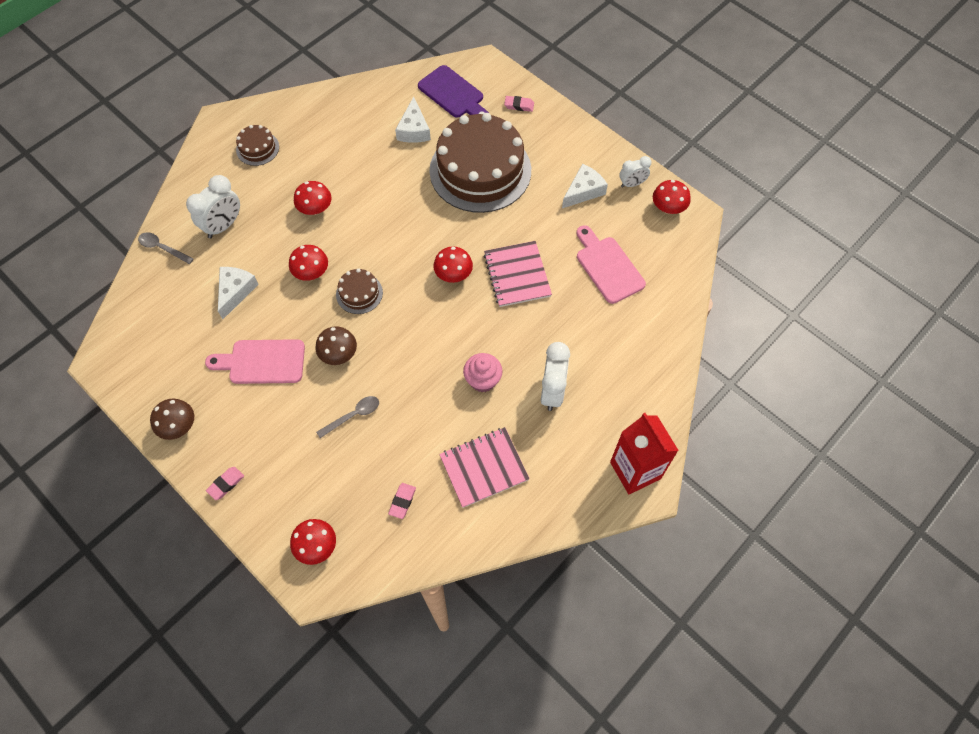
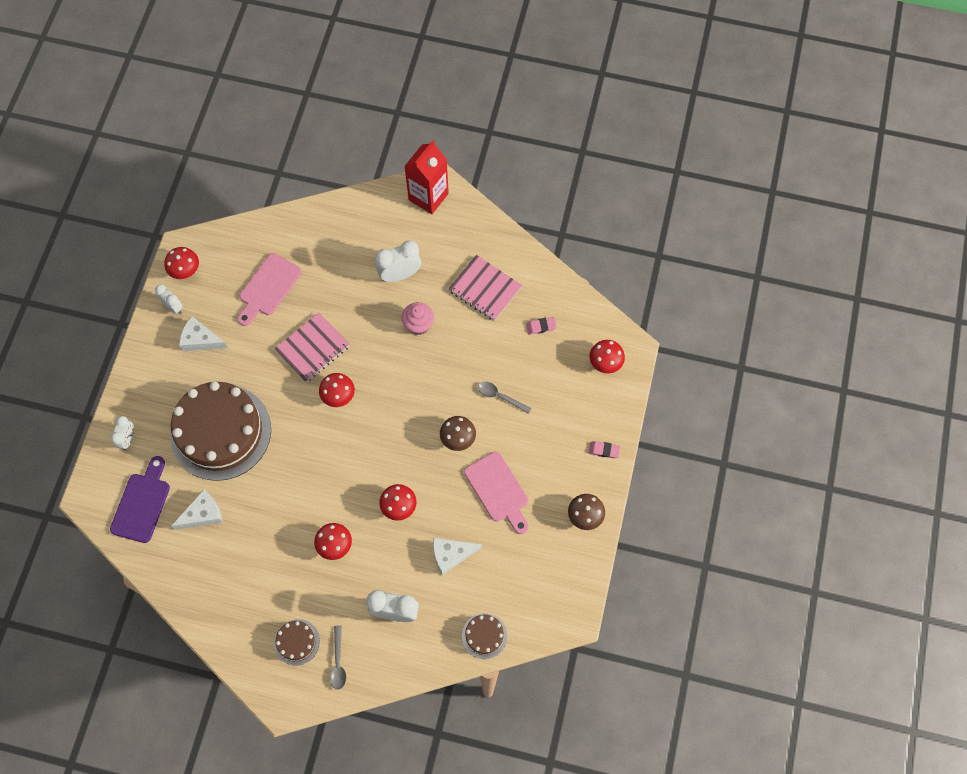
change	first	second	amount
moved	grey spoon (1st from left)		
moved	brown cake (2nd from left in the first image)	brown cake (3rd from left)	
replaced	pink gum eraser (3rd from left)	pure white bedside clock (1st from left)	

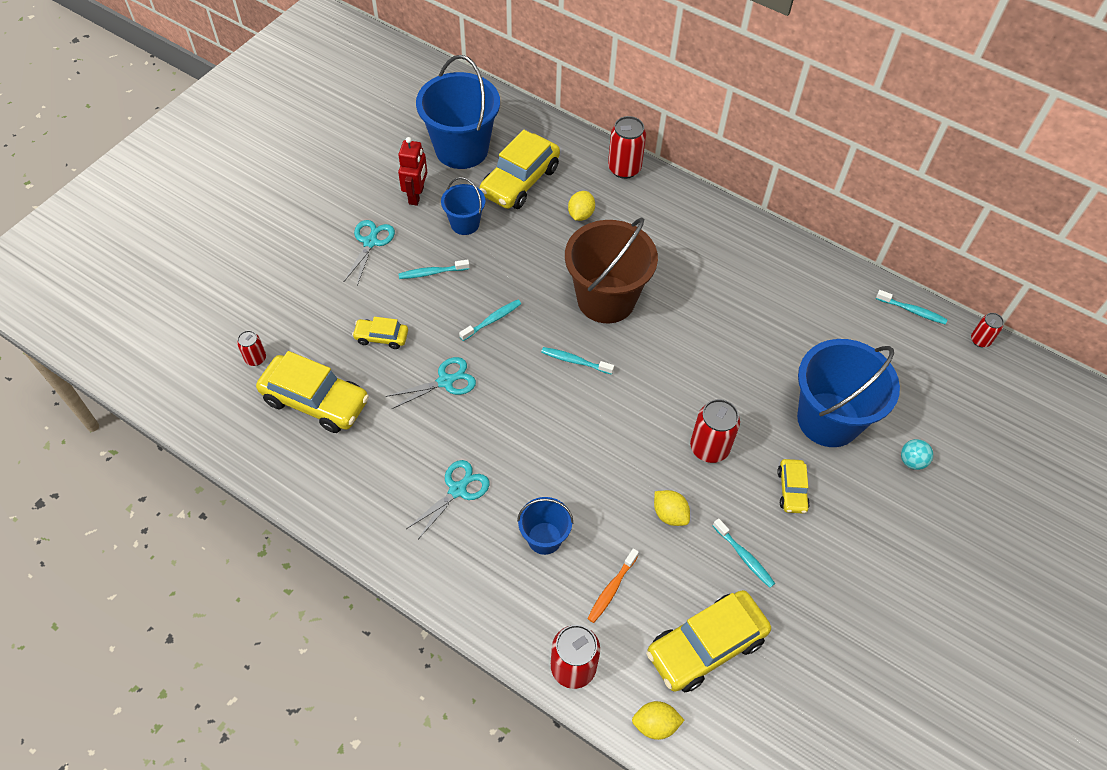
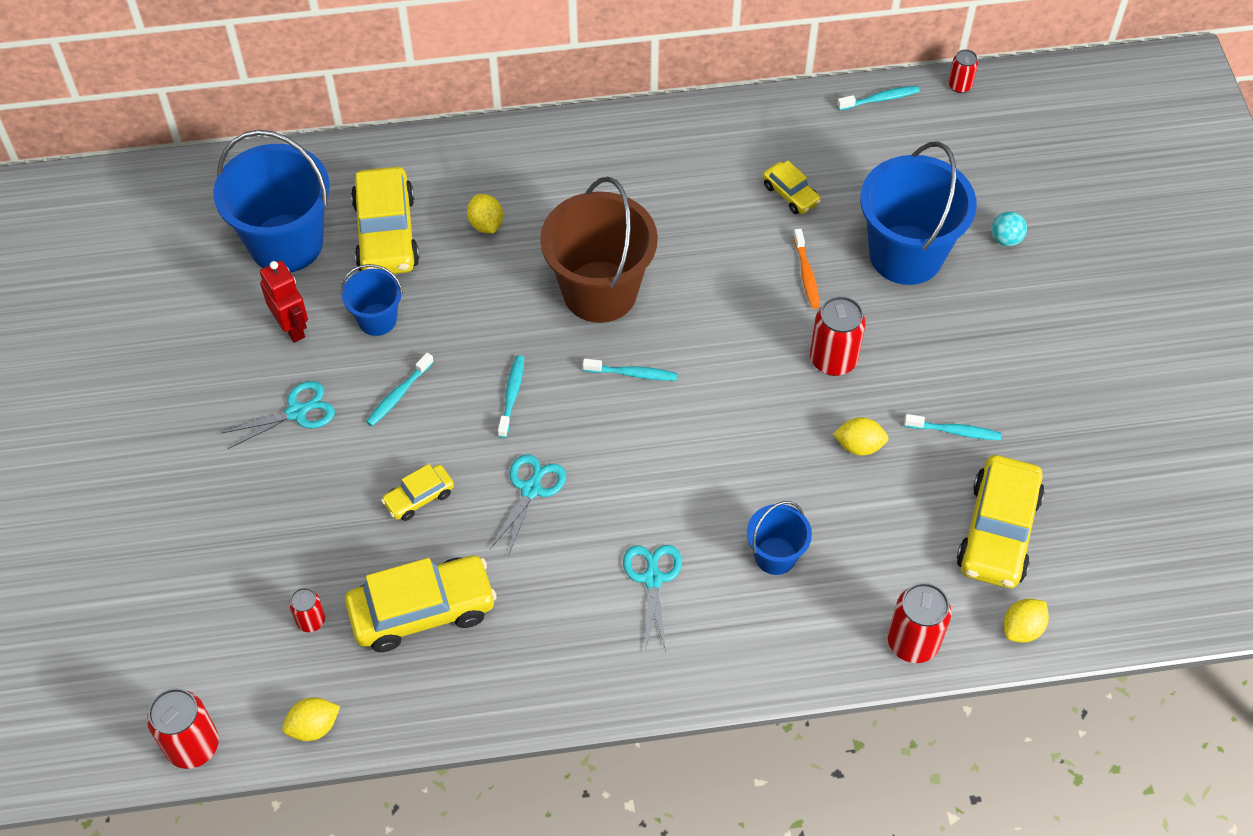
change	first	second	amount
turned	aqua scissors (1st from left)		90 degrees clockwise
turned	aqua tooth brush (3rd from left)		150 degrees counterclockwise
moved	bright orange tooth brush		
moved	red soda can (3rd from left in the first image)	red soda can (1st from left)	
moved	golden toy car (5th from left in the first image)	golden toy car (4th from left)	
added		golden toy lemon (1st from left)	

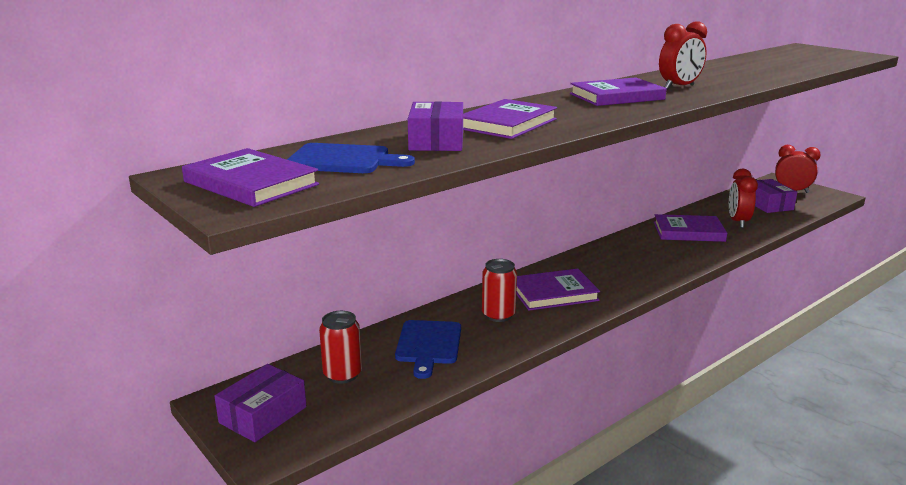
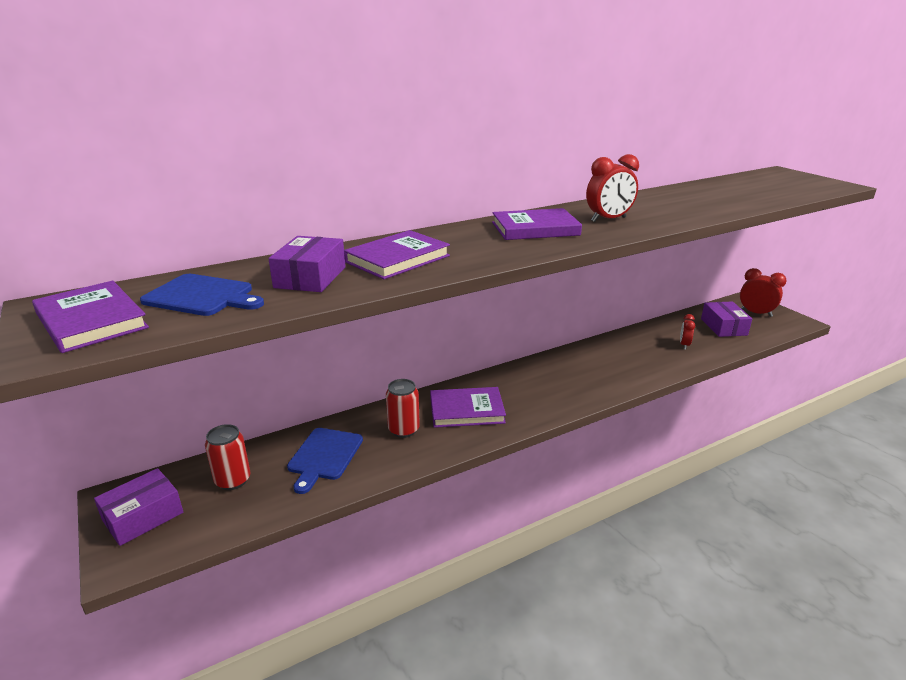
change	first	second	amount
removed	purple hardcover (5th from left)		
resized	red bedside clock (2nd from left)		x0.61

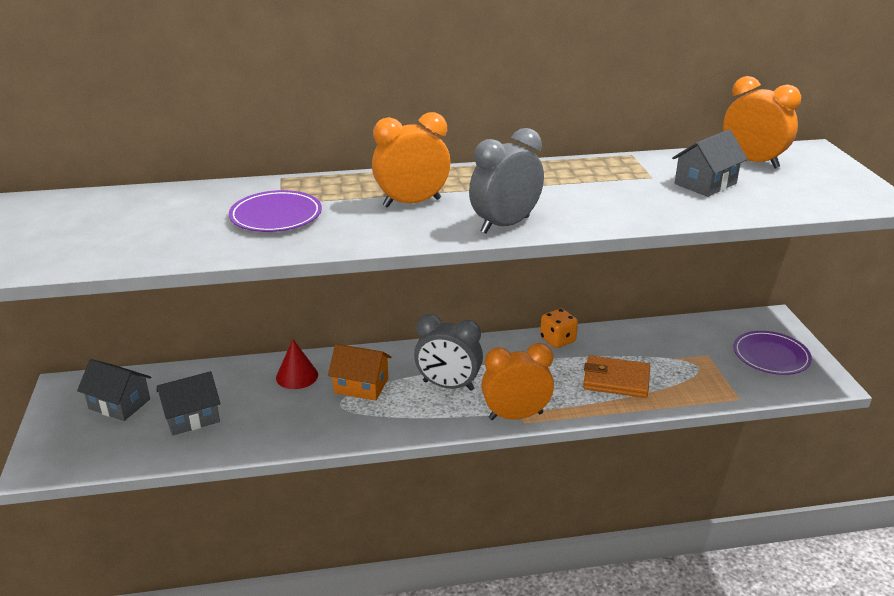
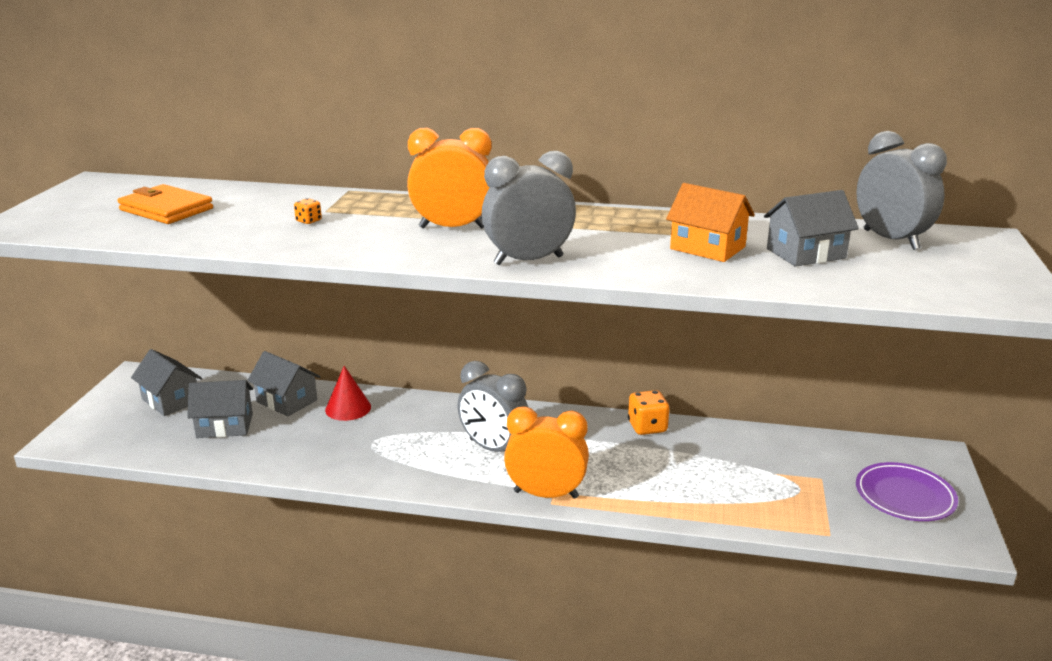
change	first	second	amount
replaced	purple dinner plate (1st from left)	bright orange die (1st from left)	
moved	bright orange cottage		
moved	bright orange card wallet		
recoloured	bright orange bedside clock (3rd from left)	grey bedside clock (3rd from left)	
added		grey cottage (3rd from left)	

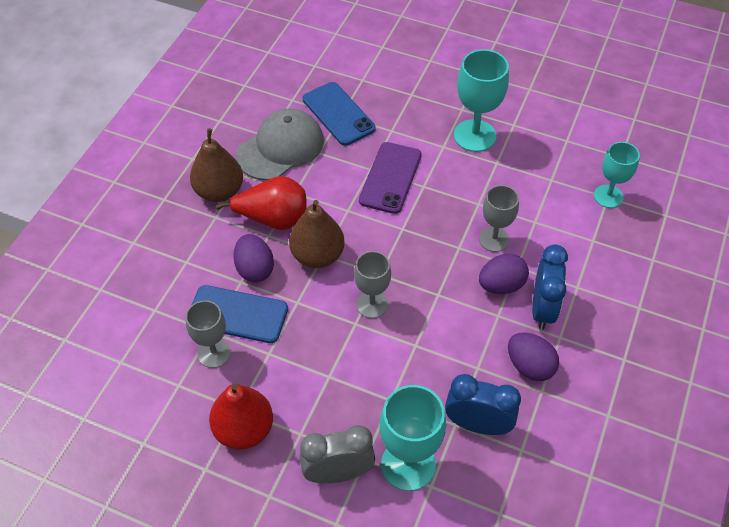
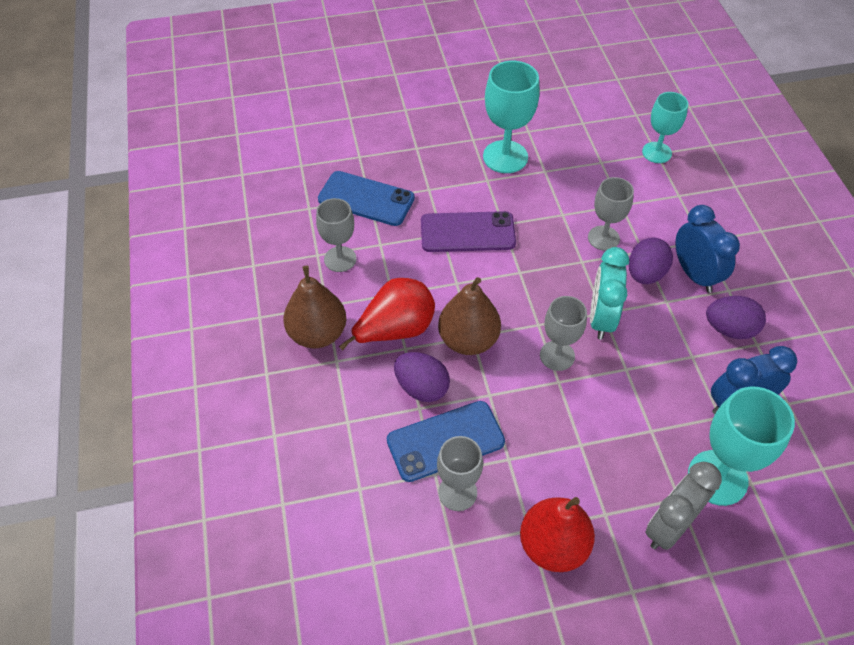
change	first	second	amount
replaced	grey peaked cap	grey wine glass (1st from left)	
turned	purple phone		75 degrees counterclockwise
added		aqua bedside clock	

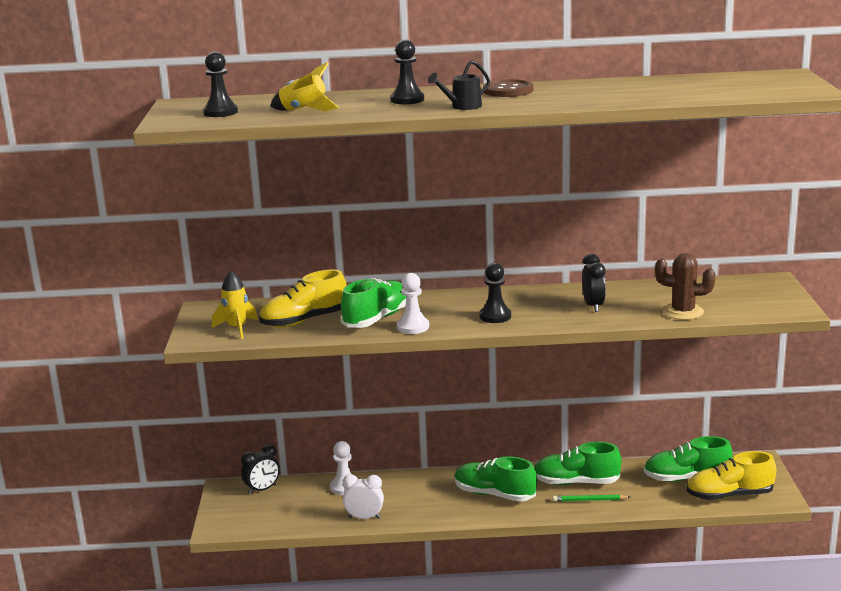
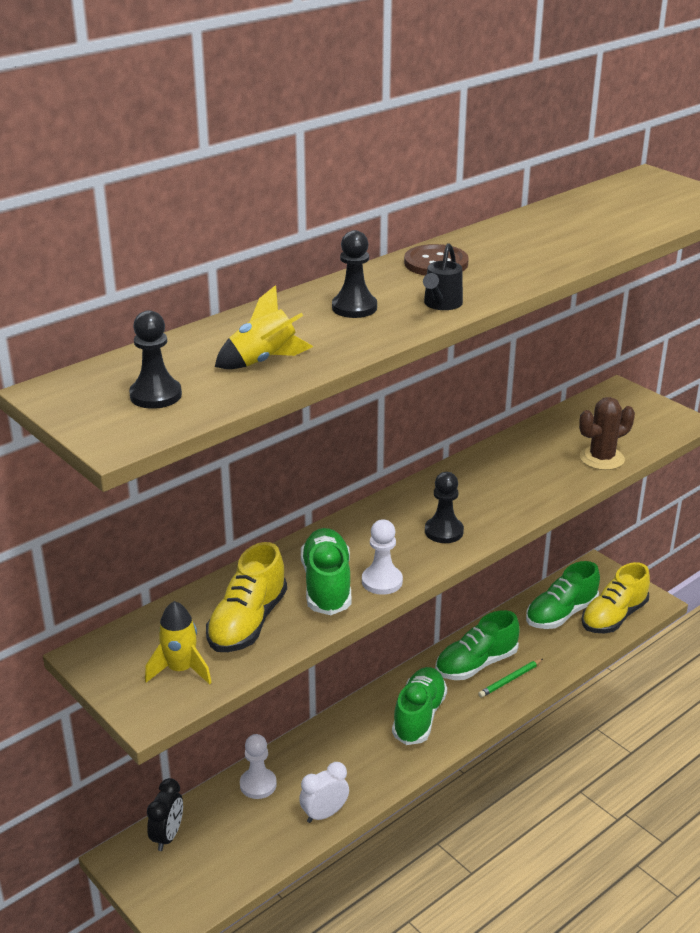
change	first	second	amount
turned	leaf-green sneaker (2nd from left)		120 degrees clockwise
removed	black bedside clock (2nd from left)		

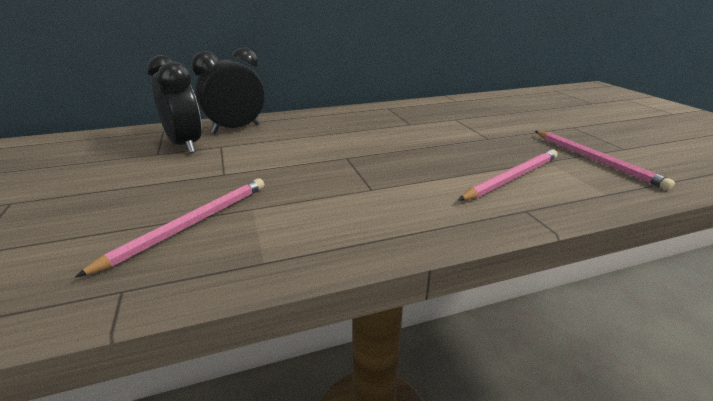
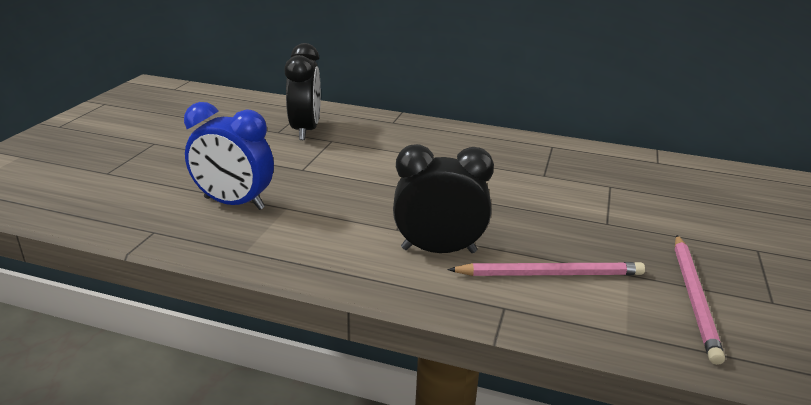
change	first	second	amount
replaced	pink pencil (1st from left)	royal blue bedside clock	
moved	black bedside clock (2nd from left)		

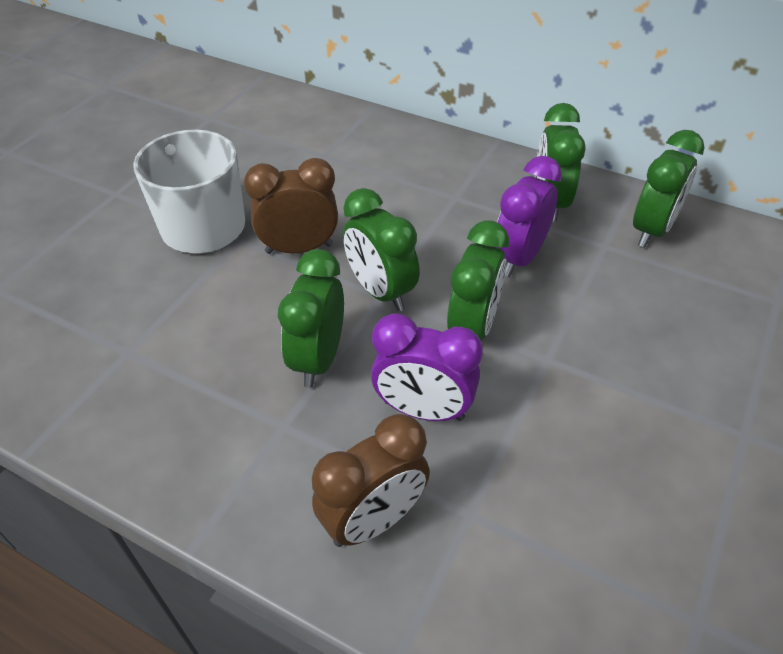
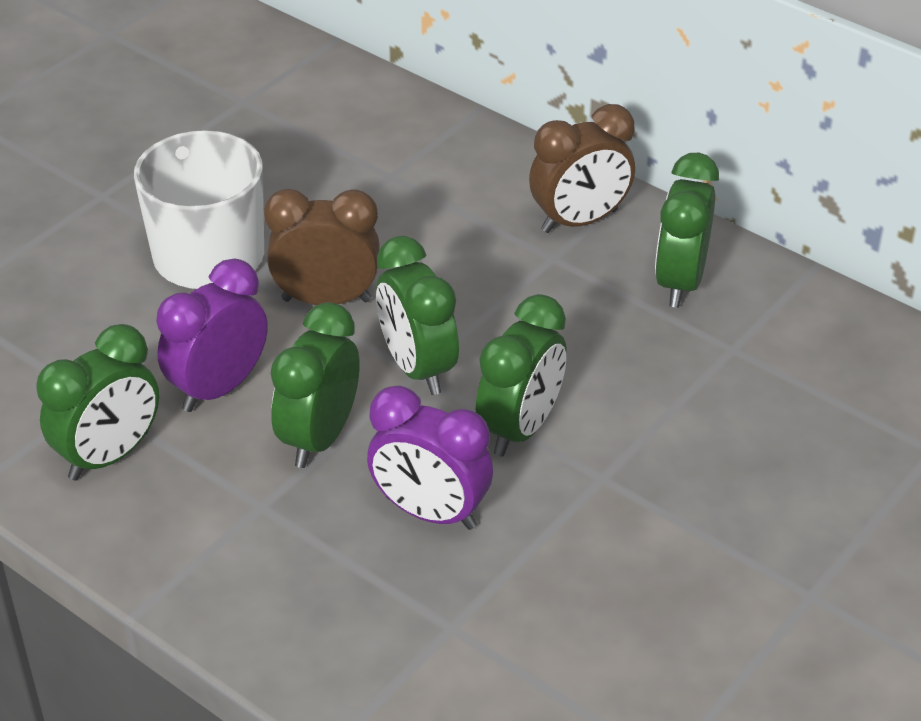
change	first	second	amount
moved	brown bedside clock (2nd from left)		
moved	purple bedside clock (2nd from left in the first image)	purple bedside clock (1st from left)	
moved	leaf-green bedside clock (5th from left in the first image)	leaf-green bedside clock (1st from left)	

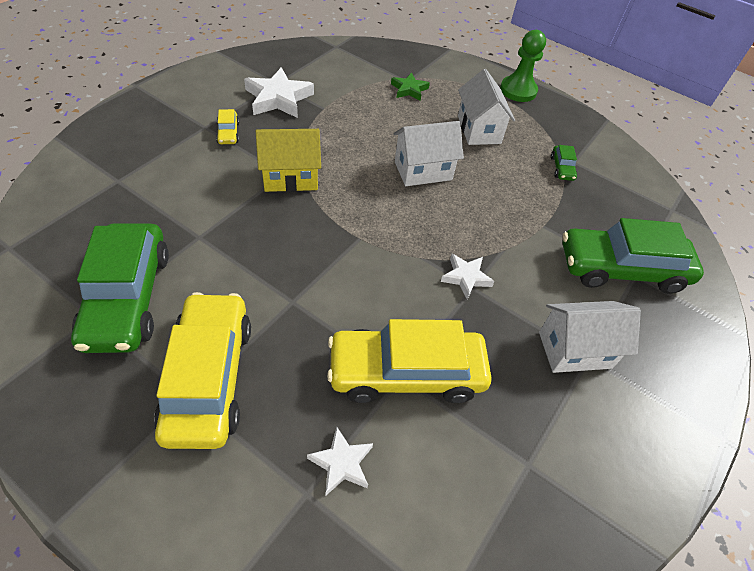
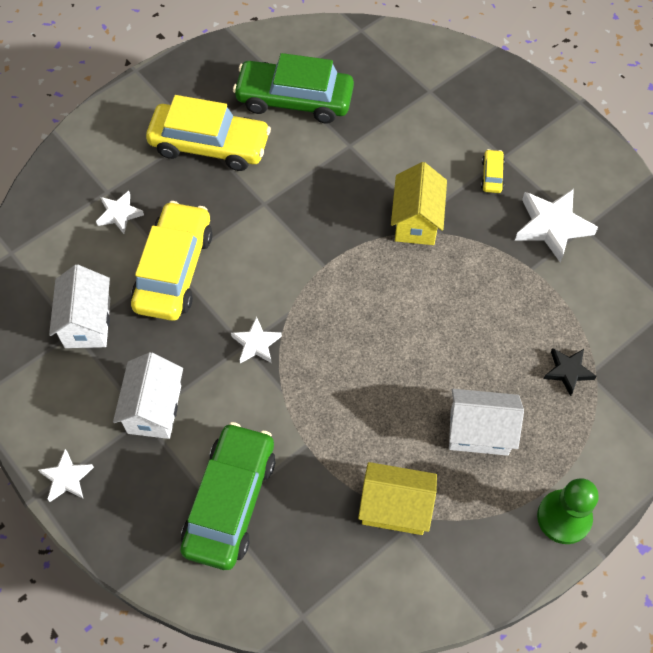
change	first	second	amount
turned	golden toy car (2nd from left in the first image)	golden toy car (3rd from left)	90 degrees clockwise
recoloured	leaf-green five-pointed star	black five-pointed star	
moved	pure white cottage (1st from left)		
replaced	leaf-green toy car (2nd from left)	golden cottage (1st from left)	
added		pure white five-pointed star (1st from left)	

